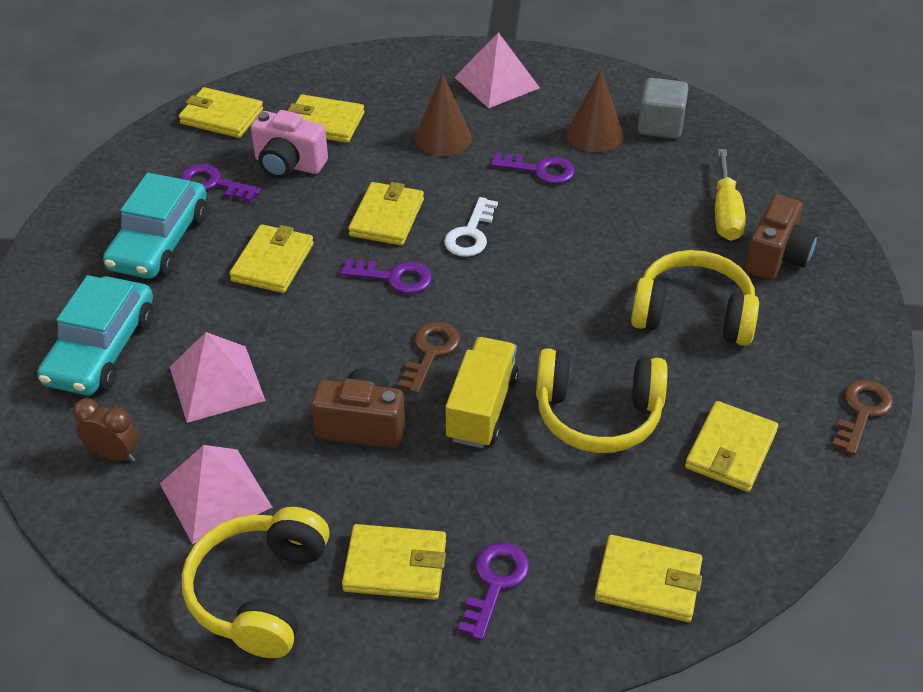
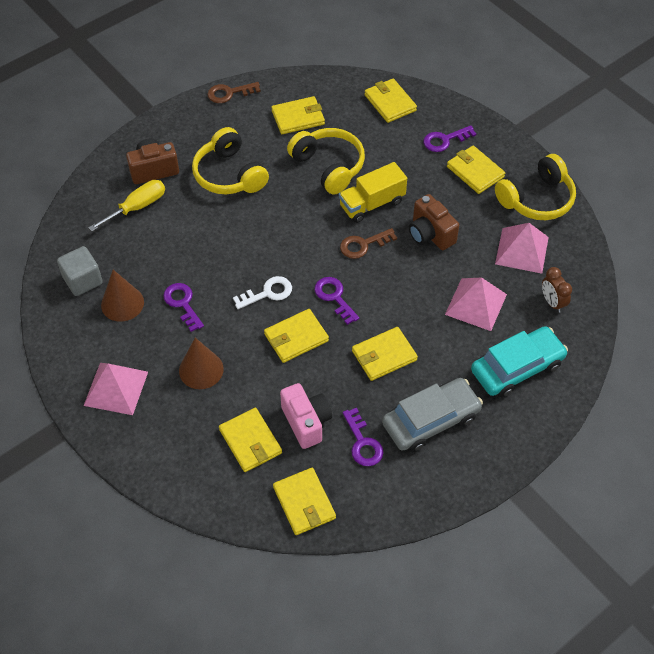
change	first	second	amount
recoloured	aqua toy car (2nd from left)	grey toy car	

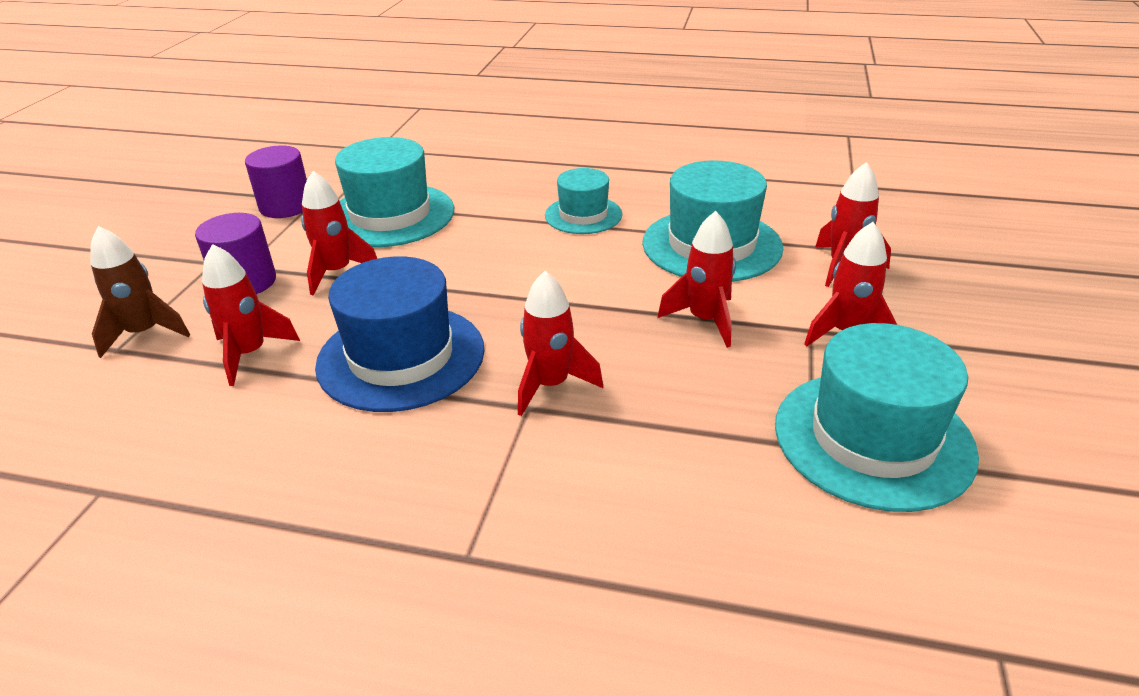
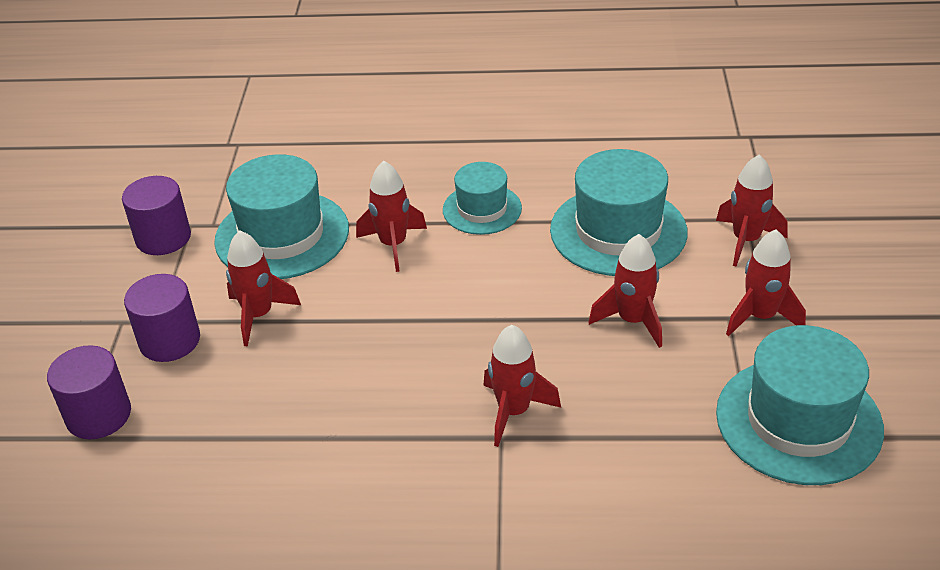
change	first	second	amount
replaced	brown toy rocket	purple solid cylinder (1st from left)	
moved	red toy rocket (1st from left in the first image)	red toy rocket (2nd from left)	
removed	royal blue hat		

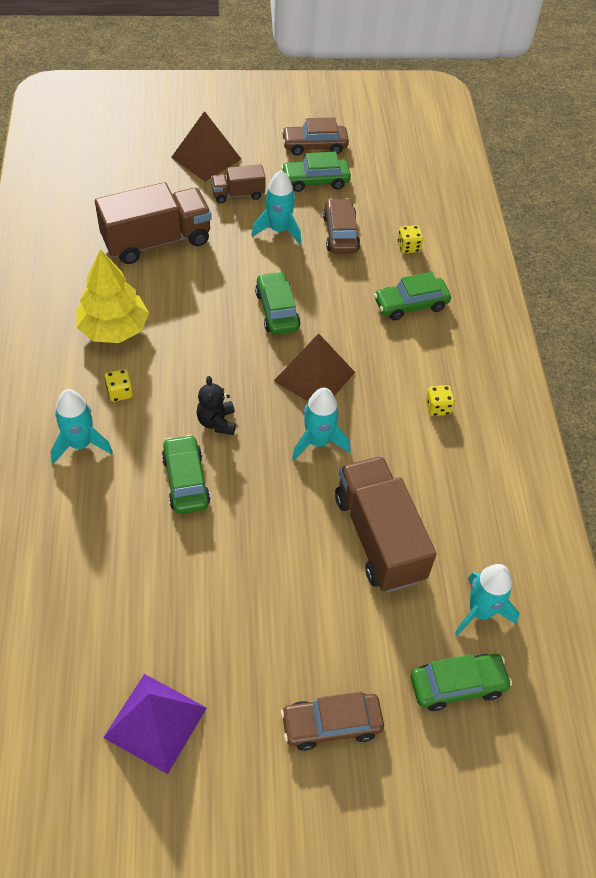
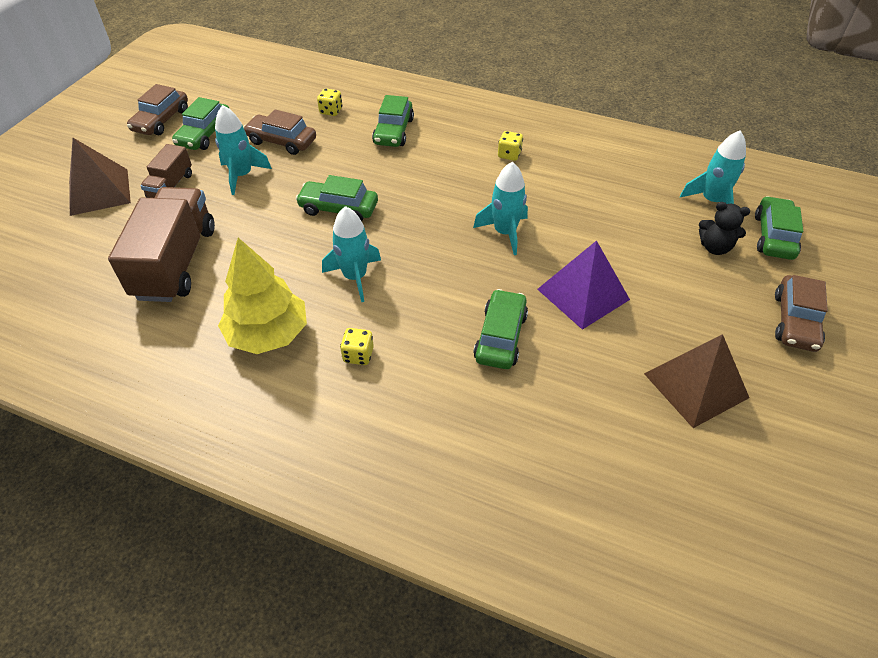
change	first	second	amount
moved	aqua toy rocket (1st from left in the first image)	aqua toy rocket (2nd from left)	
moved	purple pyramid shape		
turned	leaf-green toy car (1st from left in the first image)	leaf-green toy car (4th from left)	90 degrees clockwise
moved	black stuffed bear		
moved	brown pyramid shape (2nd from left)		
removed	brown toy truck (3rd from left)		

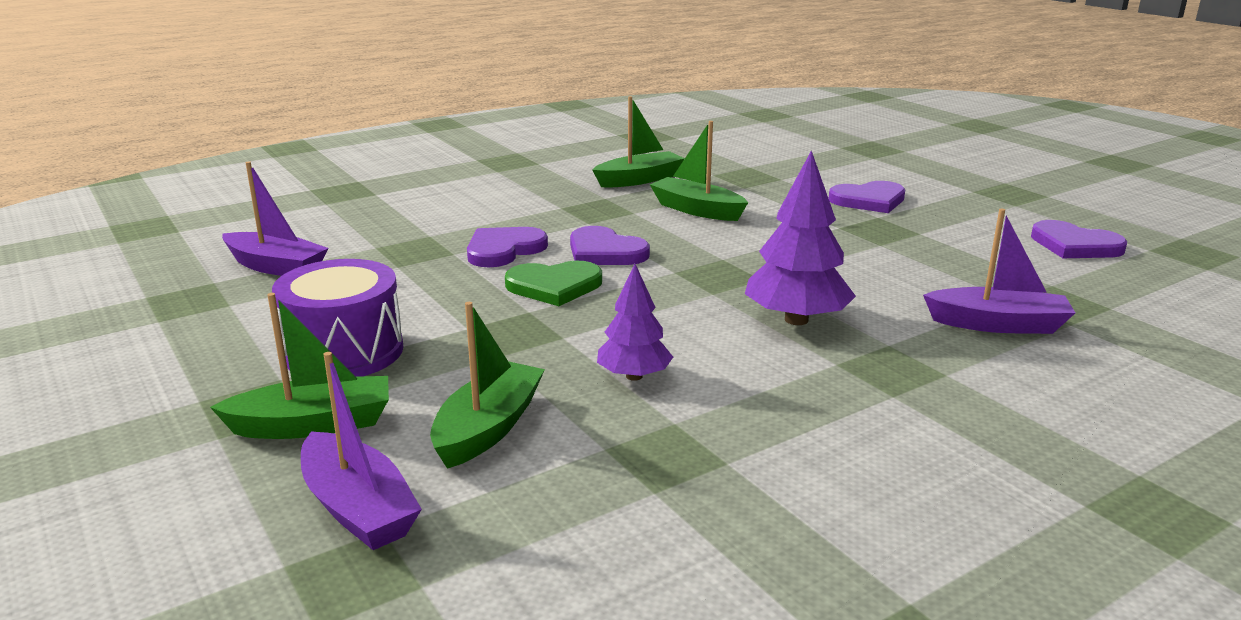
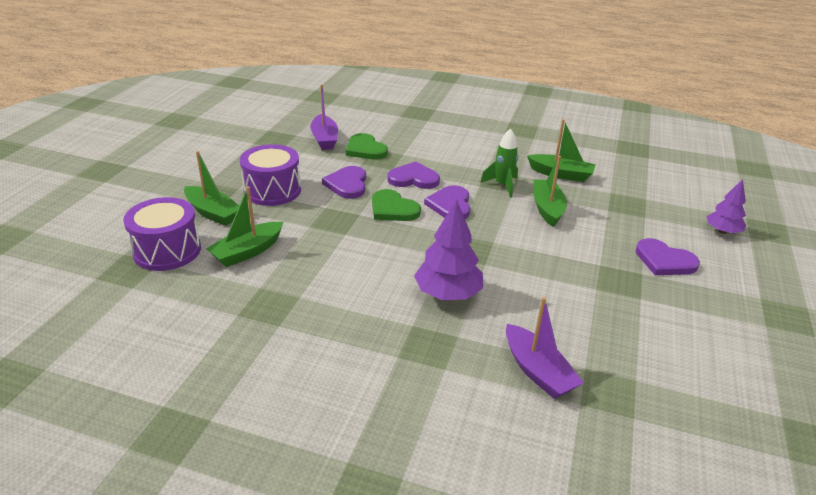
change	first	second	amount
replaced	purple sailboat (2nd from left)	purple snare drum (1st from left)	
turned	leaf-green sailboat (2nd from left)		150 degrees clockwise
moved	purple fir tree (1st from left in the first image)	purple fir tree (2nd from left)	
moved	purple love heart (4th from left in the first image)	purple love heart (1st from left)	
added		leaf-green love heart (1st from left)	
added		leaf-green toy rocket	

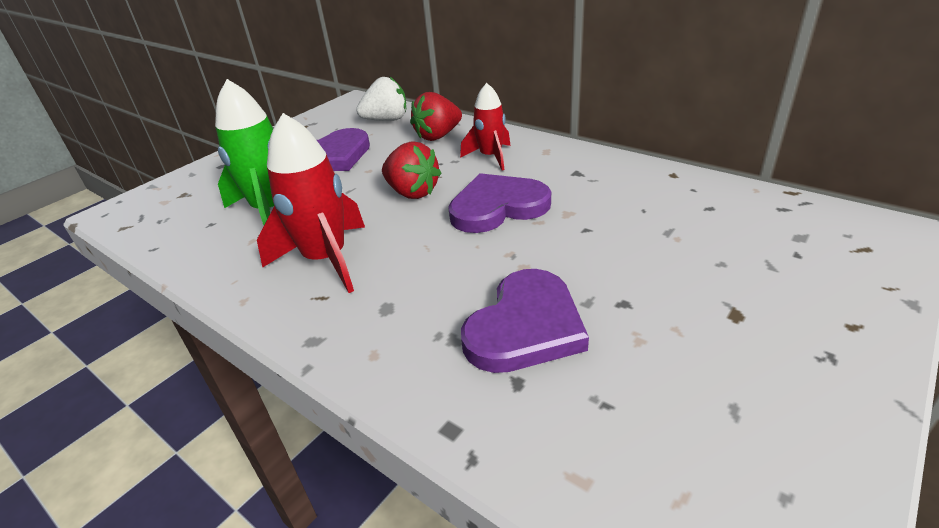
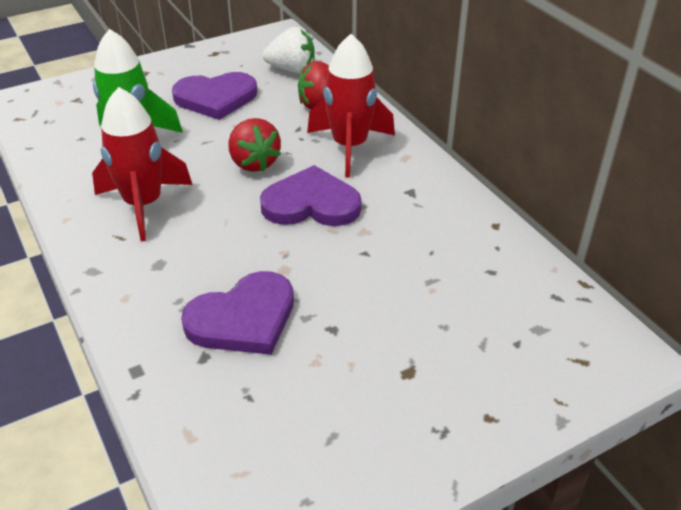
change	first	second	amount
resized	red toy rocket (2nd from left)		x1.60

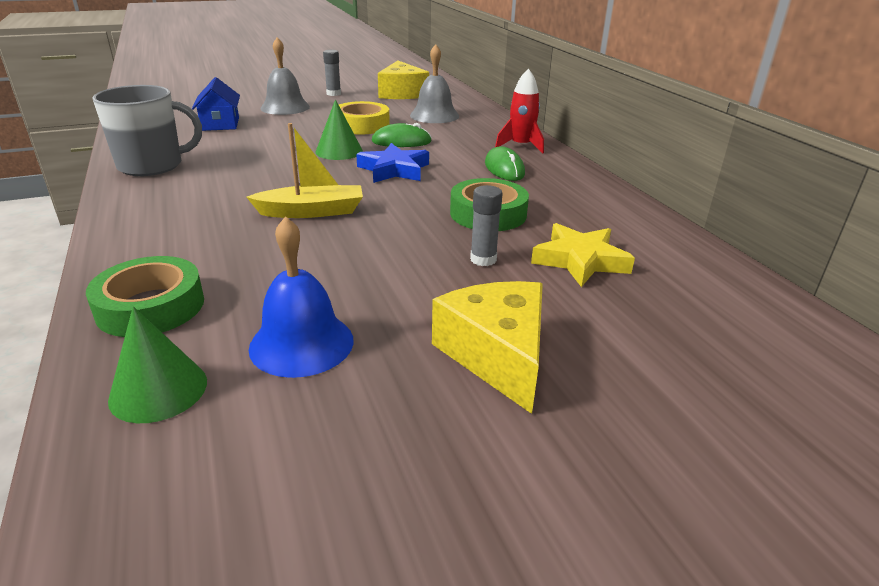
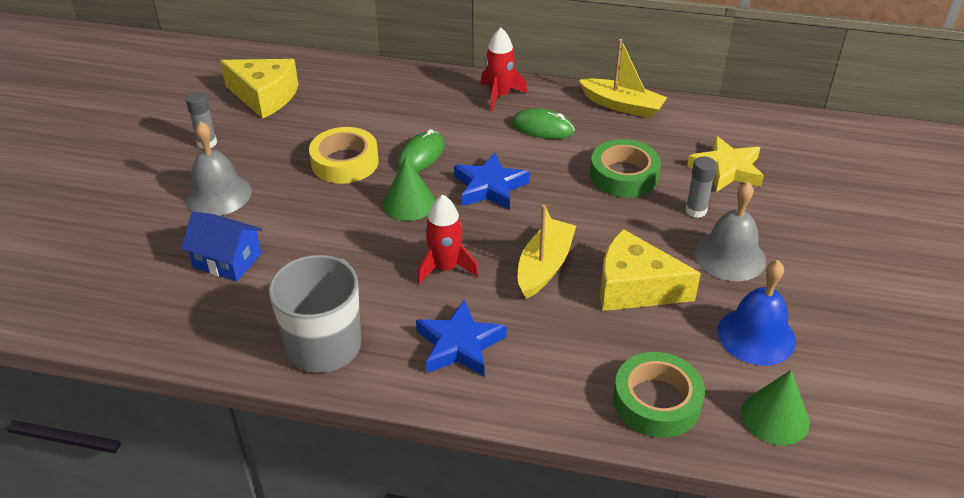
change	first	second	amount
moved	grey hand bell (2nd from left)		
moved	golden cheese wedge (2nd from left)		
added		royal blue five-pointed star (1st from left)	
added		red toy rocket (1st from left)	
added		golden sailboat (2nd from left)	

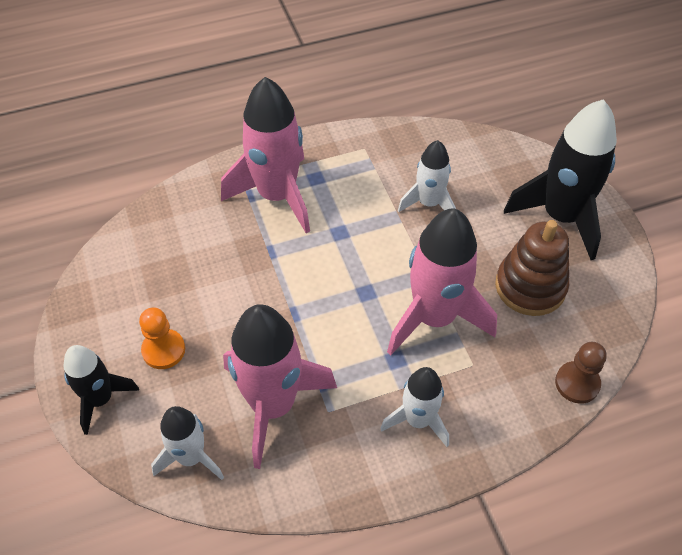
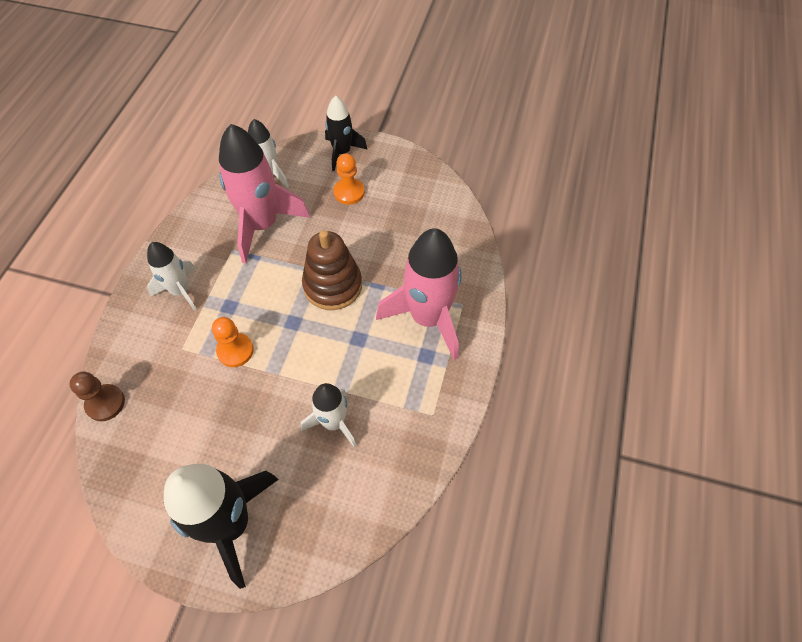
change	first	second	amount
replaced	pink toy rocket (3rd from left)	bright orange chess pawn (1st from left)	
moved	brown stacking rings		

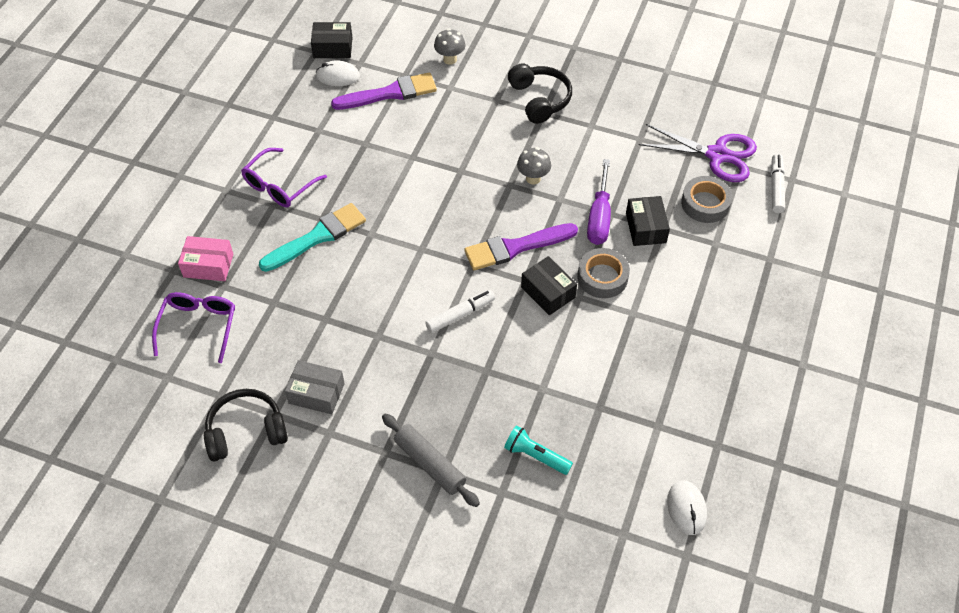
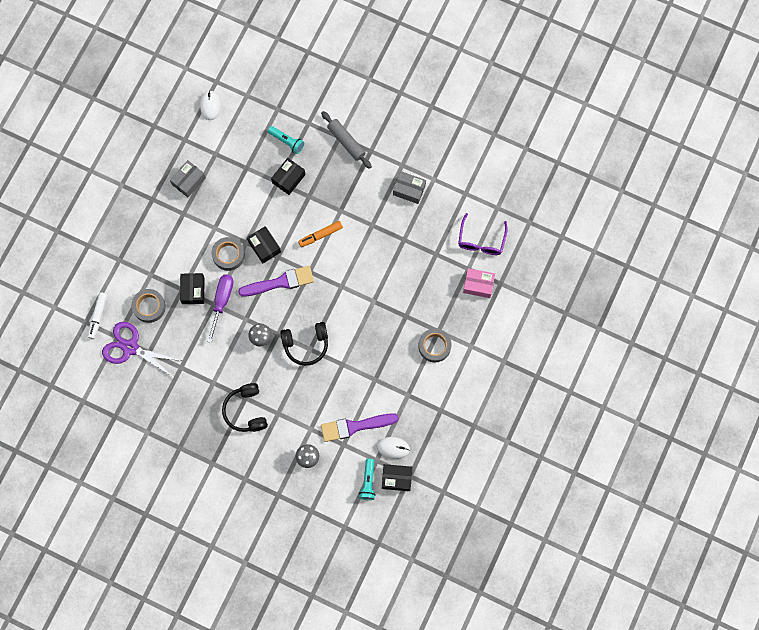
change	first	second	amount
moved	black headset (1st from left in the first image)	black headset (2nd from left)	
replaced	purple glasses (2nd from left)	grey sticky tape (3rd from left)	
removed	aqua paintbrush		
recoloured	pure white marker (1st from left)	bright orange marker	
added		grey box (1st from left)	
added		black box (3rd from left)	
added		aqua flashlight (2nd from left)	

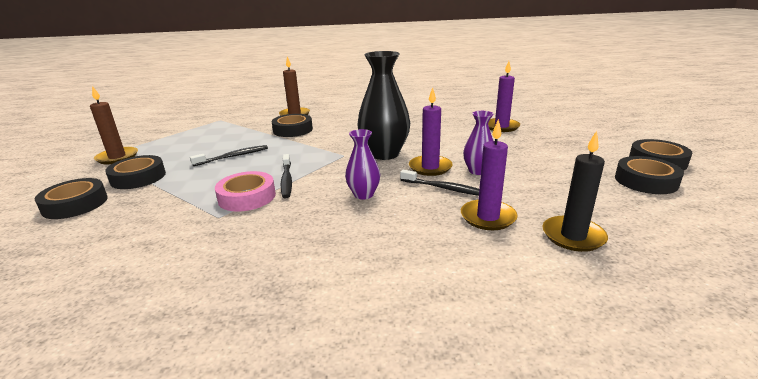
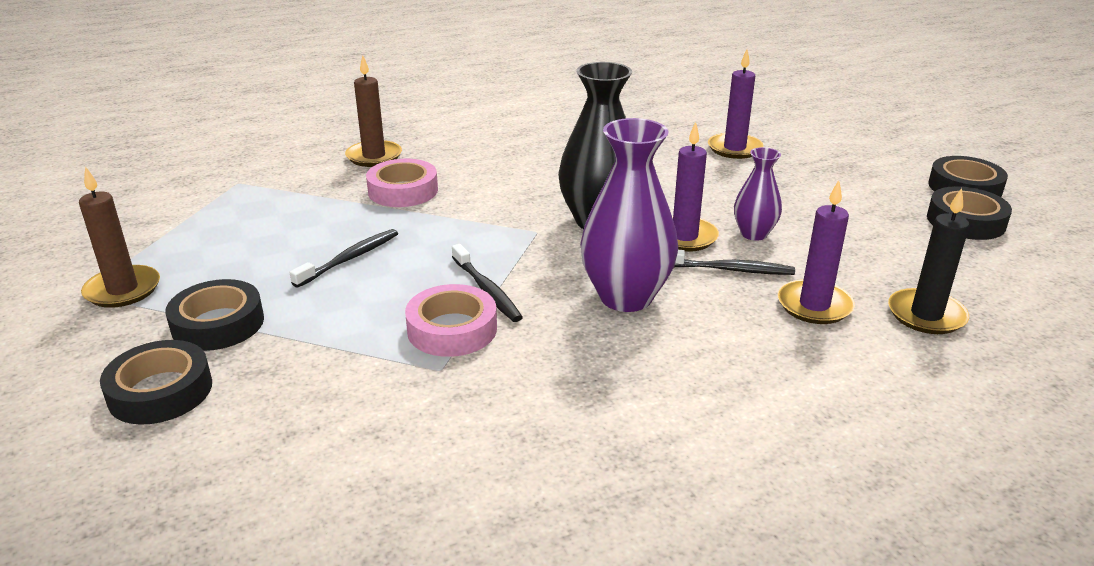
change	first	second	amount
recoloured	black sticky tape (3rd from left)	pink sticky tape (1st from left)	
resized	purple vase (1st from left)		x1.81

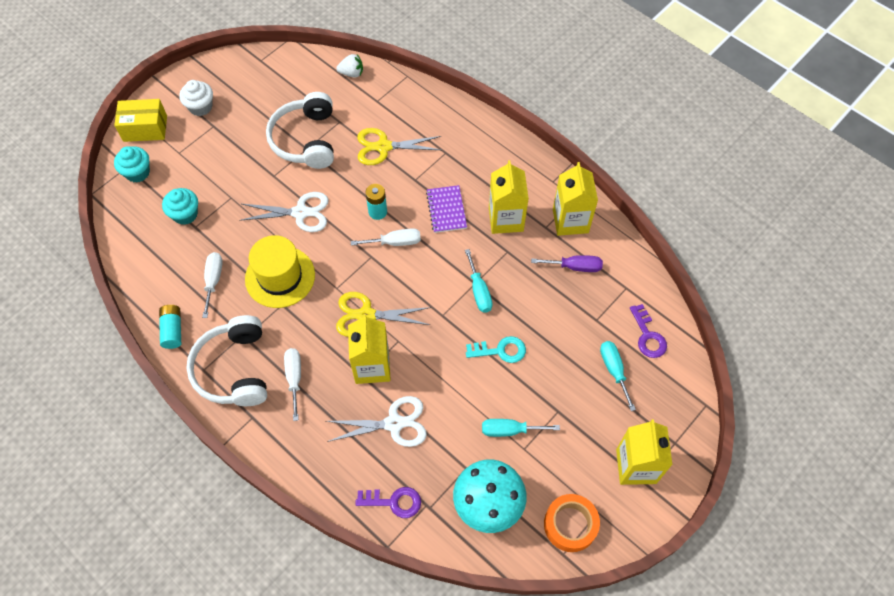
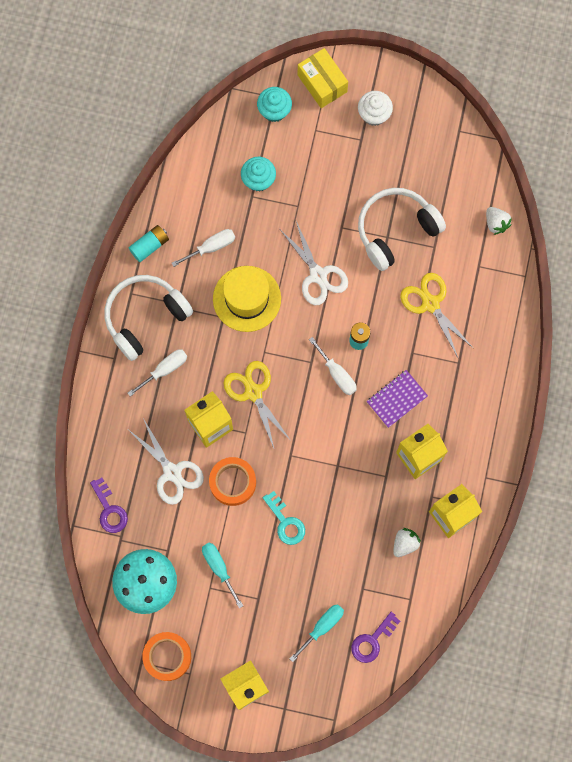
change	first	second	amount
removed	aqua screwdriver (1st from left)		
replaced	purple screwdriver	pure white toy strawberry (1st from left)	
added		bright orange sticky tape (2nd from left)	

